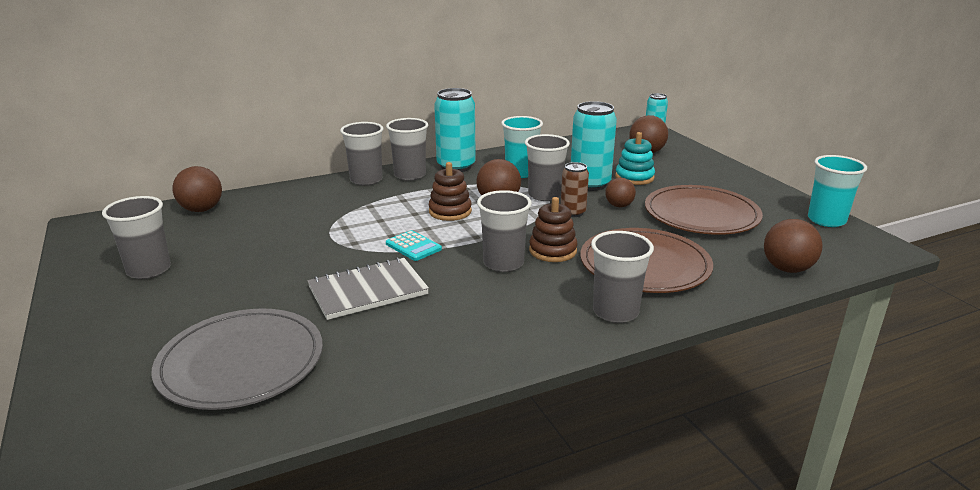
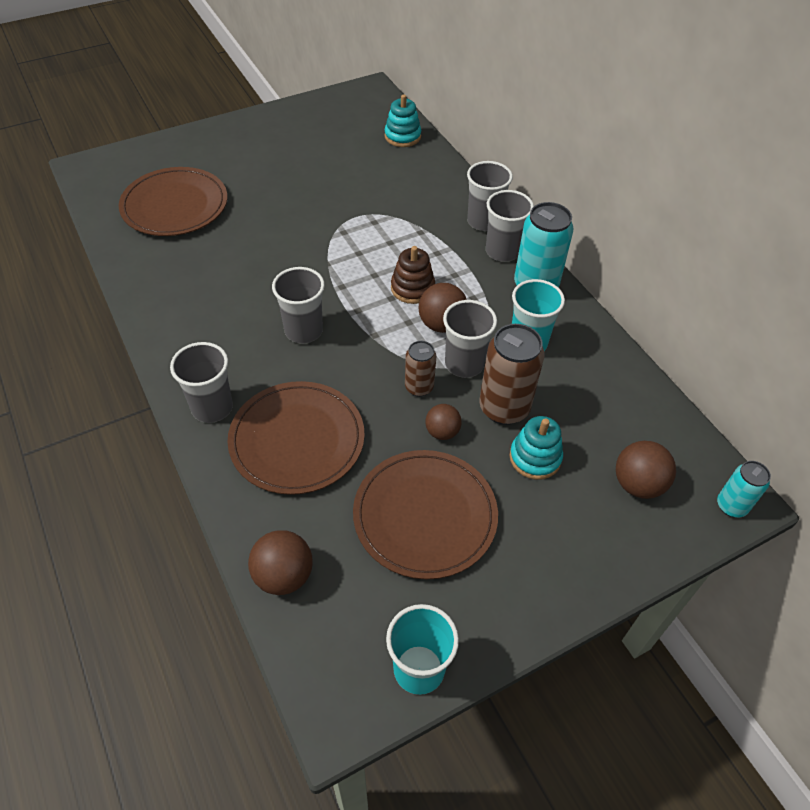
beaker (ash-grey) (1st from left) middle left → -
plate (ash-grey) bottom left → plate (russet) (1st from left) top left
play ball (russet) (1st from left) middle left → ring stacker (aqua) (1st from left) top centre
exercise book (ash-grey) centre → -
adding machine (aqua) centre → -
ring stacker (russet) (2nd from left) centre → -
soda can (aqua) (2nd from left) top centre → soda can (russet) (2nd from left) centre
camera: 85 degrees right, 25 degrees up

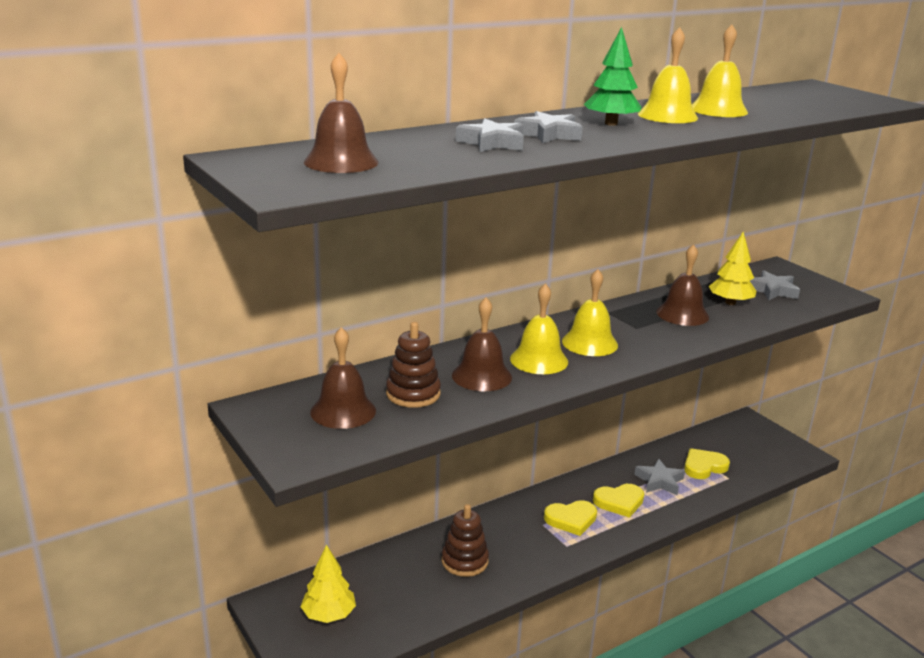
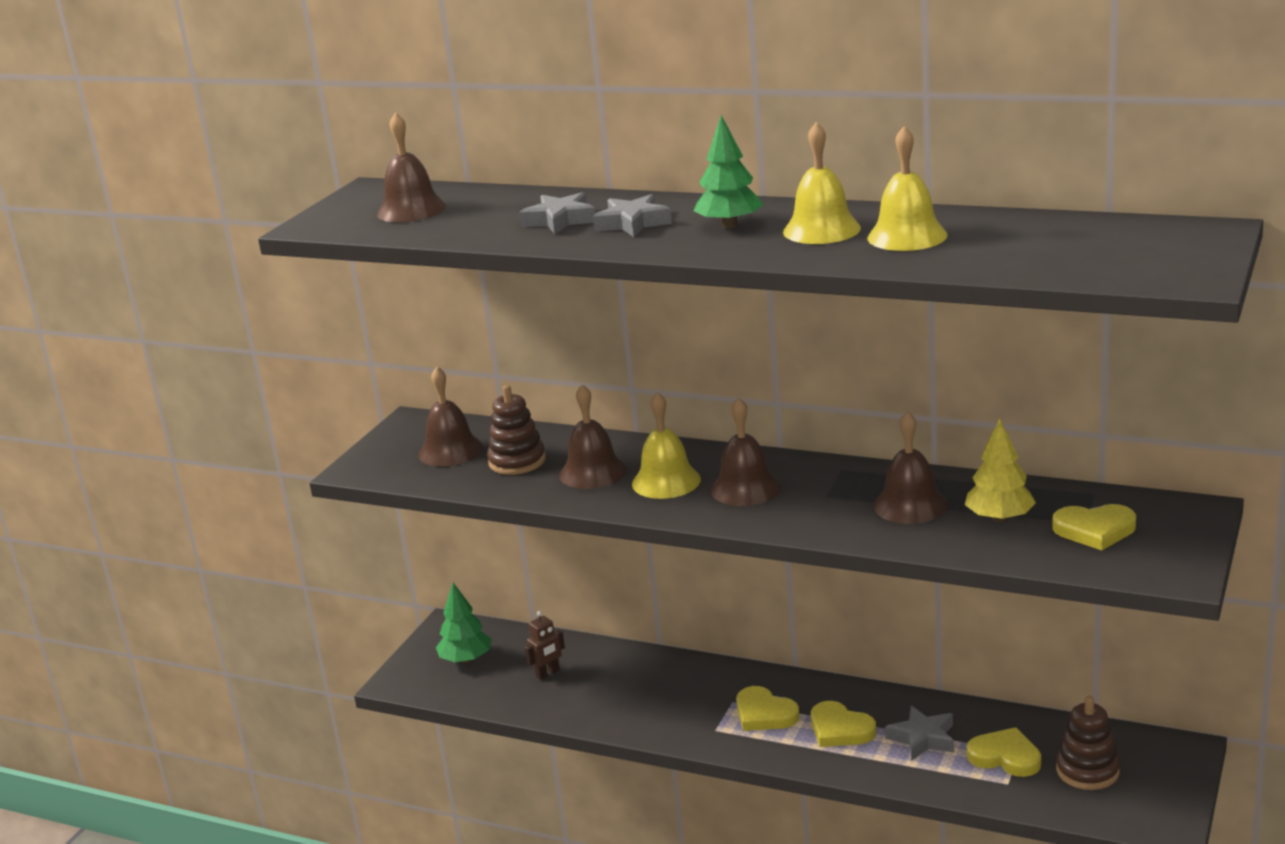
toy tree (yellow) (1st from left) bottom centre → toy tree (green) (1st from left) bottom centre
ring stacker (russet) (2nd from left) bottom centre → ring stacker (russet) (2nd from left) bottom right, move
bell (yellow) (2nd from left) centre → bell (russet) (4th from left) centre
five-pointed star (ash-grey) (4th from left) middle right → heart (yellow) (4th from left) middle right
- → robot figure (russet) bottom centre
camera: 60 degrees right, 0 degrees up

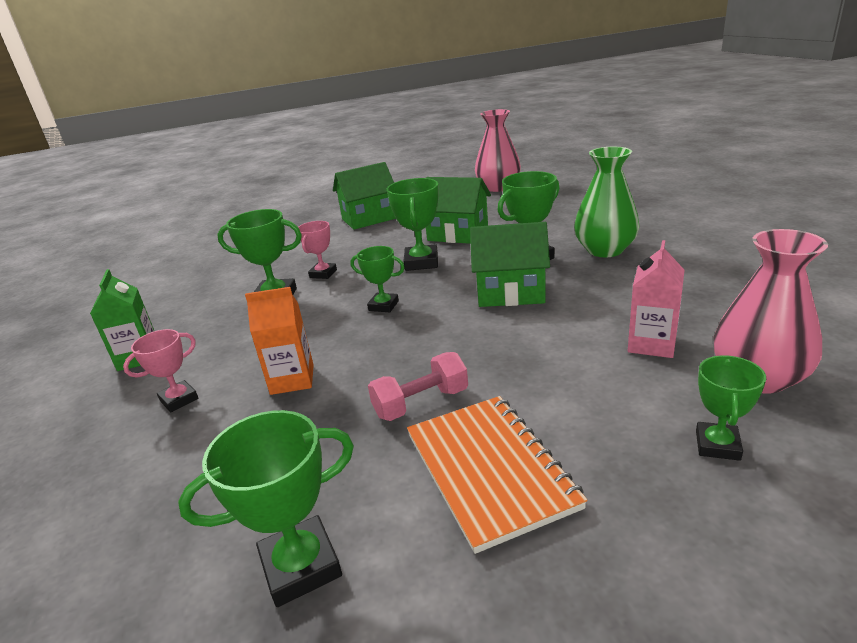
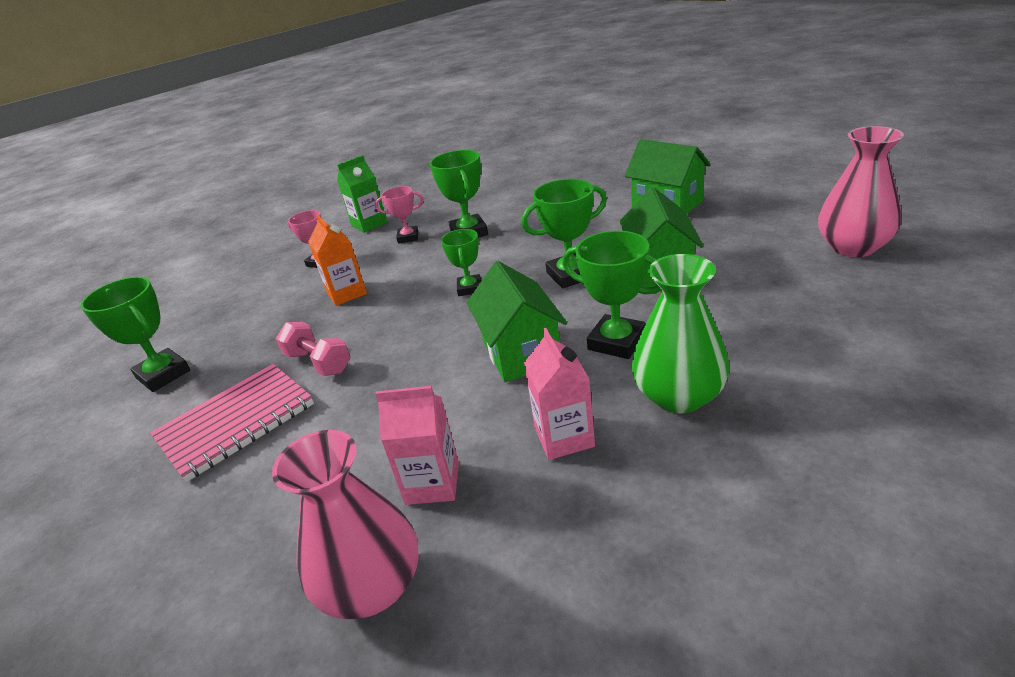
prize cup (rosy) (2nd from left) centre → prize cup (rosy) (2nd from left) top centre, move
exercise book (orange-coloured) bottom centre → exercise book (rosy) middle left
prize cup (green) (6th from left) middle right → -
- → milk carton (rosy) (2nd from left) centre
camera: 70 degrees right, 5 degrees up

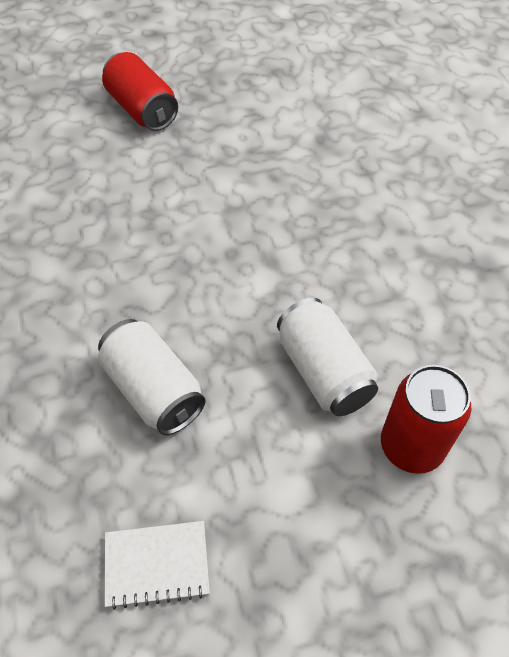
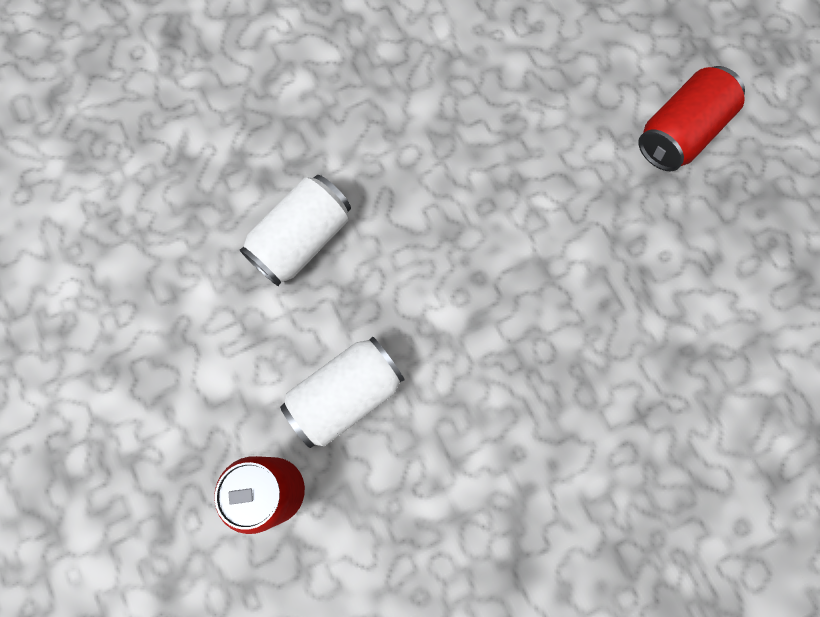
exercise book (snow-white) bottom left → -
camera: 80 degrees right, 20 degrees up

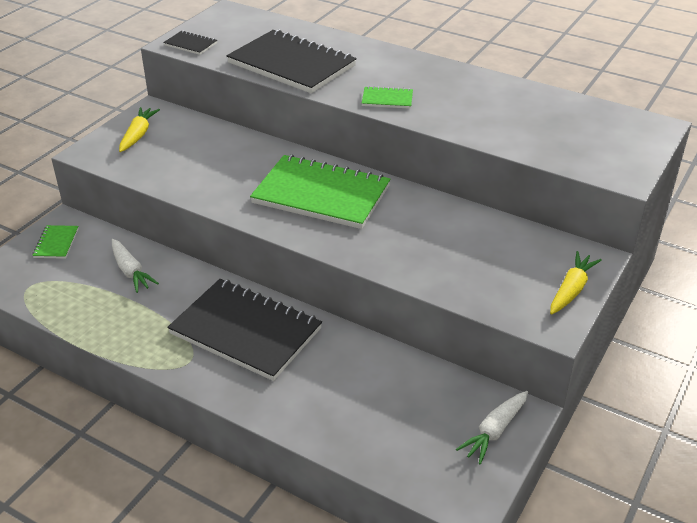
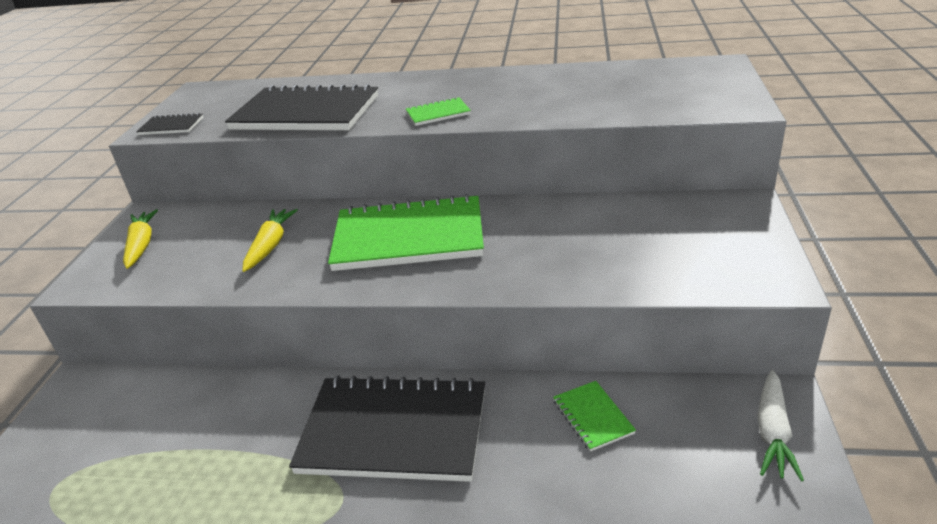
exercise book (green) (1st from left in the first image) middle left → exercise book (green) (3rd from left) bottom centre, move
carrot (snow-white) (1st from left) middle left → -
carrot (yellow) (2nd from left) middle right → carrot (yellow) (2nd from left) middle left, move
camera: 20 degrees left, 5 degrees down

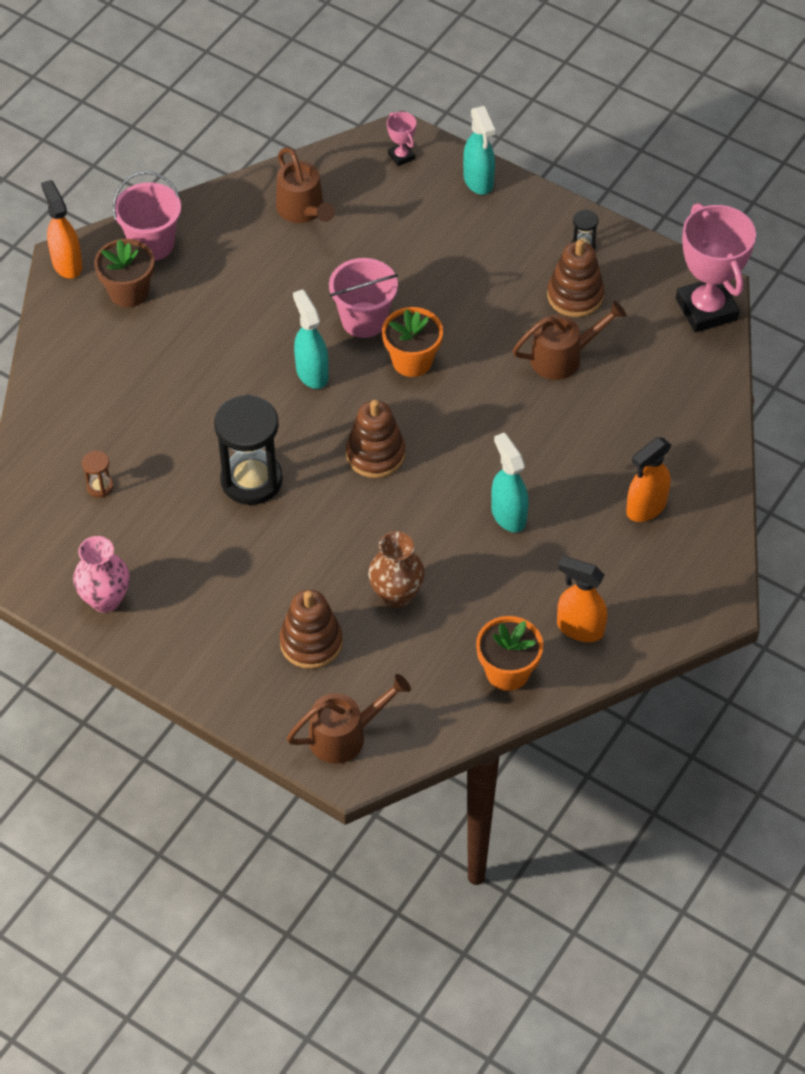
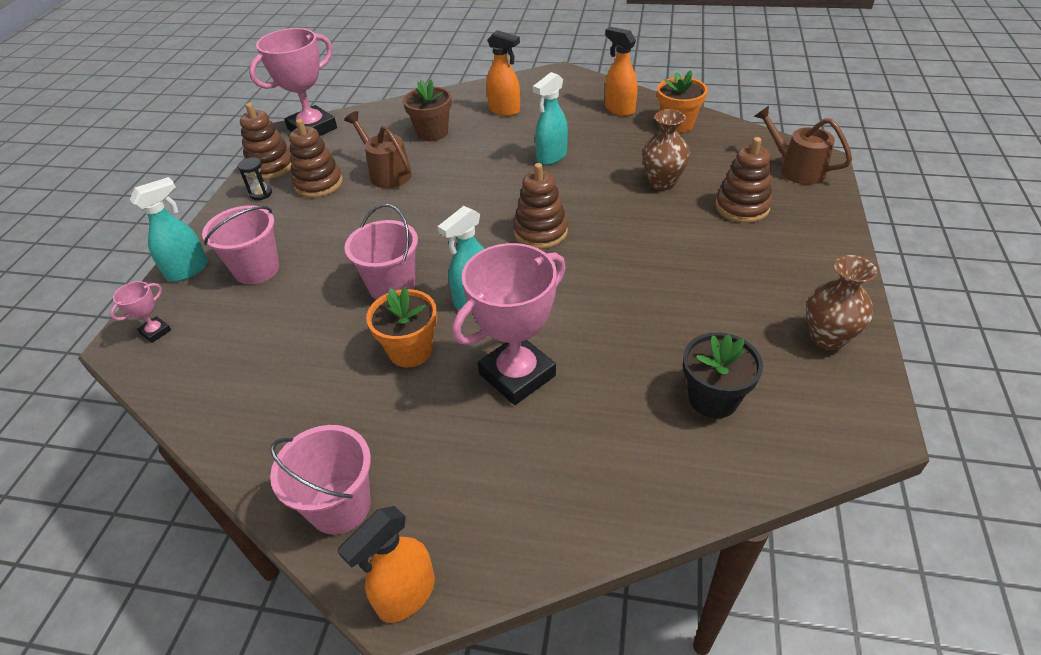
vase (rosy) middle left → vase (russet) (2nd from left) middle right
sandglass (russet) middle left → plant pot (ebony) middle right
plant pot (russet) top left → plant pot (russet) top centre, move
sandglass (ebony) (1st from left) middle left → -
sprinkling can (russet) (1st from left) top centre → -
plant pot (orange-coloured) (1st from left) top centre → plant pot (orange-coloured) (1st from left) centre, move
spray bottle (orange-coloured) (2nd from left in the first image) middle right → spray bottle (orange-coloured) (3rd from left) top centre, 135 degrees clockwise
- → pail (rosy) (1st from left) middle left
- → ring stacker (russet) (1st from left) top left
- → prize cup (rosy) (3rd from left) centre
camera: 110 degrees left, 10 degrees down

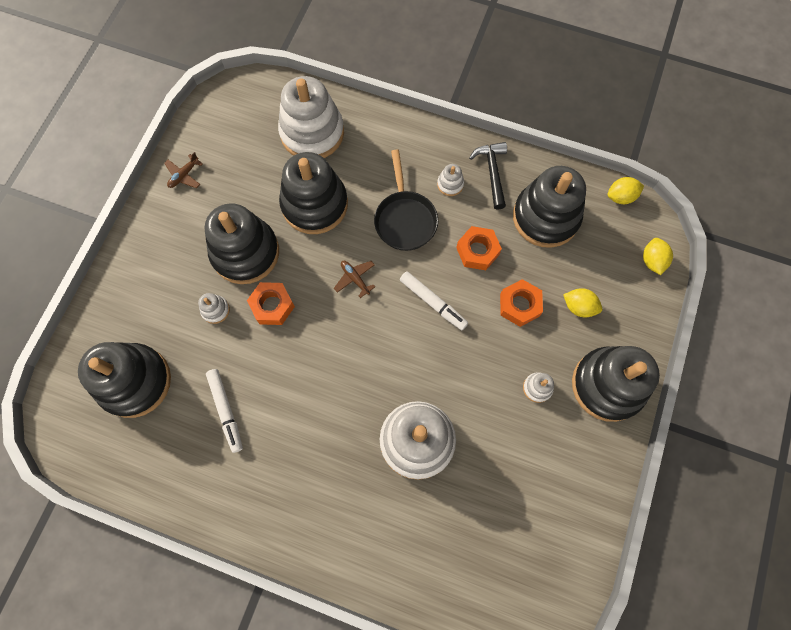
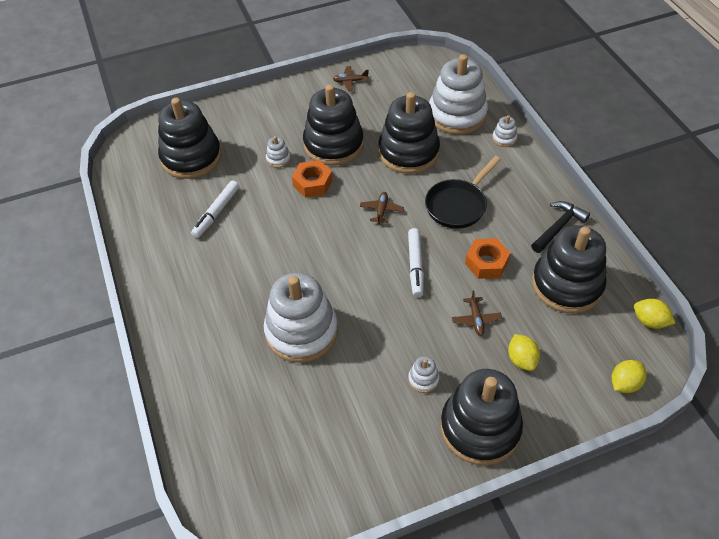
ring stacker (snow-white) (4th from left in the first image) top centre → ring stacker (snow-white) (5th from left) top right, move
hexagon nut (orange-coloured) (3rd from left) centre → toy plane (russet) (3rd from left) centre
camera: 50 degrees right, 20 degrees down

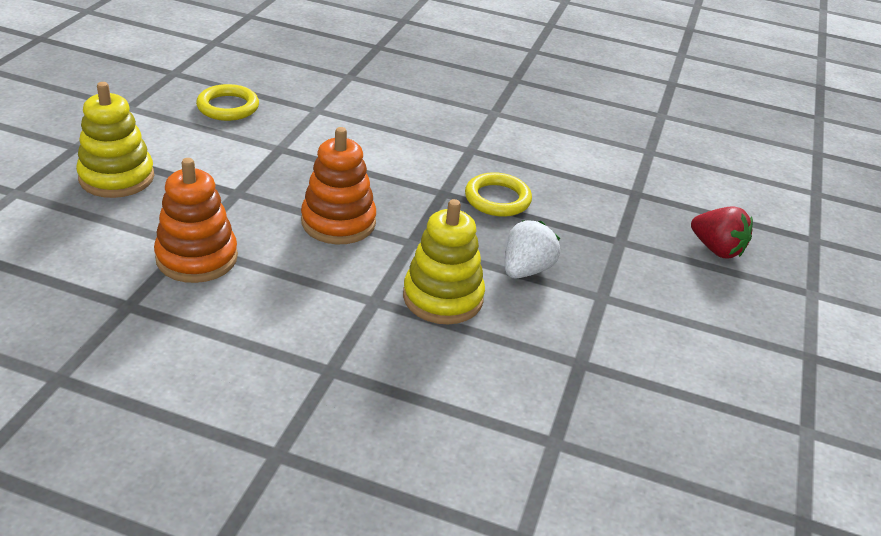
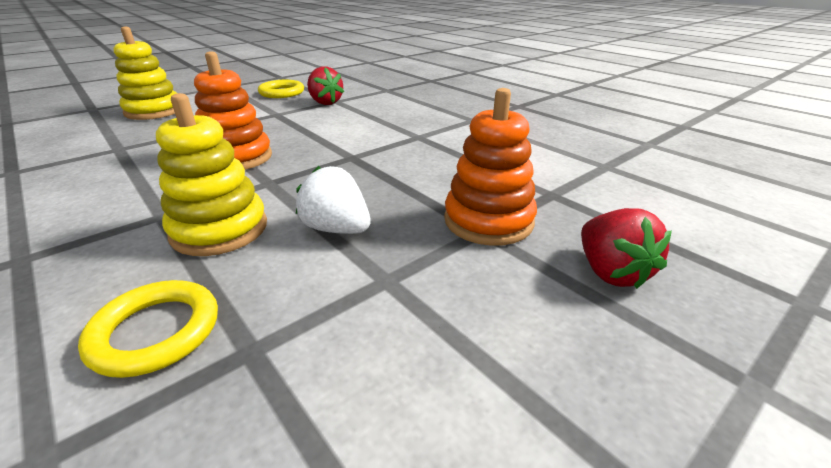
ring stacker (orange-coloured) (1st from left in the first image) middle left → ring stacker (orange-coloured) (2nd from left) centre, move
ring (yellow) (2nd from left in the first image) centre → ring (yellow) (1st from left) bottom left, move
toy strawberry (snow-white) centre, 120 degrees counterclockwise
- → toy strawberry (red) (1st from left) top centre
camera: 35 degrees right, 5 degrees down

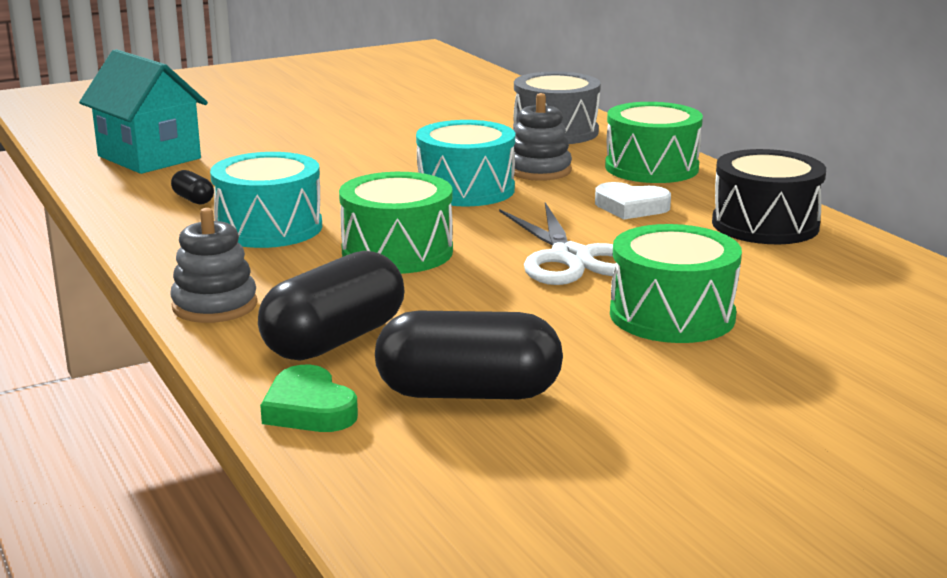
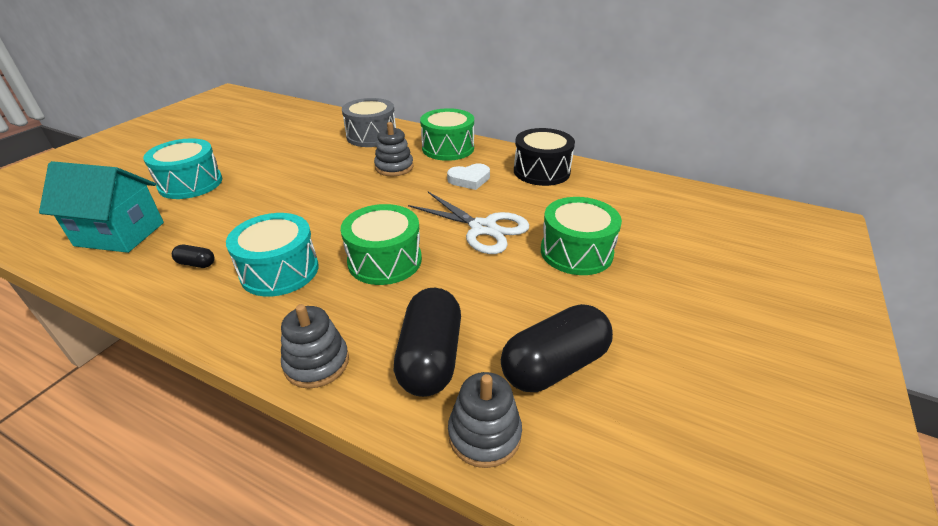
heart (green) bottom left → ring stacker (ash-grey) (3rd from left) bottom centre
drum (aqua) (2nd from left in the first image) top centre → drum (aqua) (1st from left) top left, move
camera: 35 degrees left, 15 degrees up

